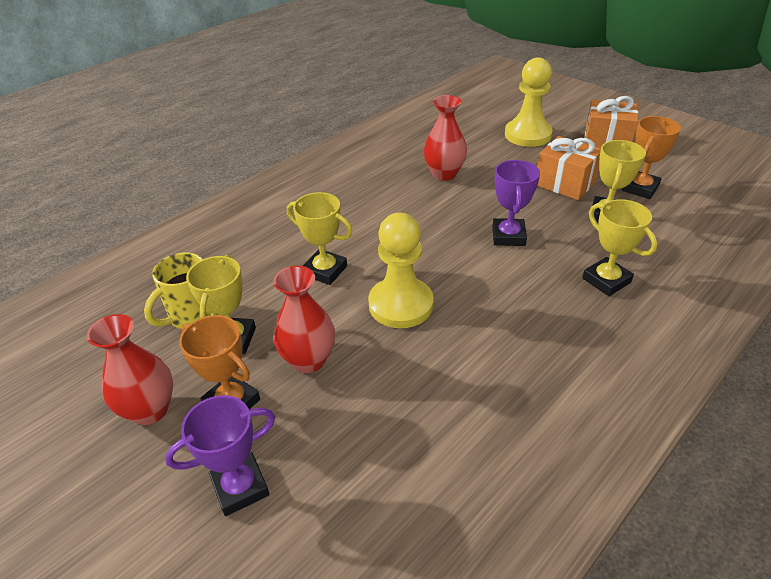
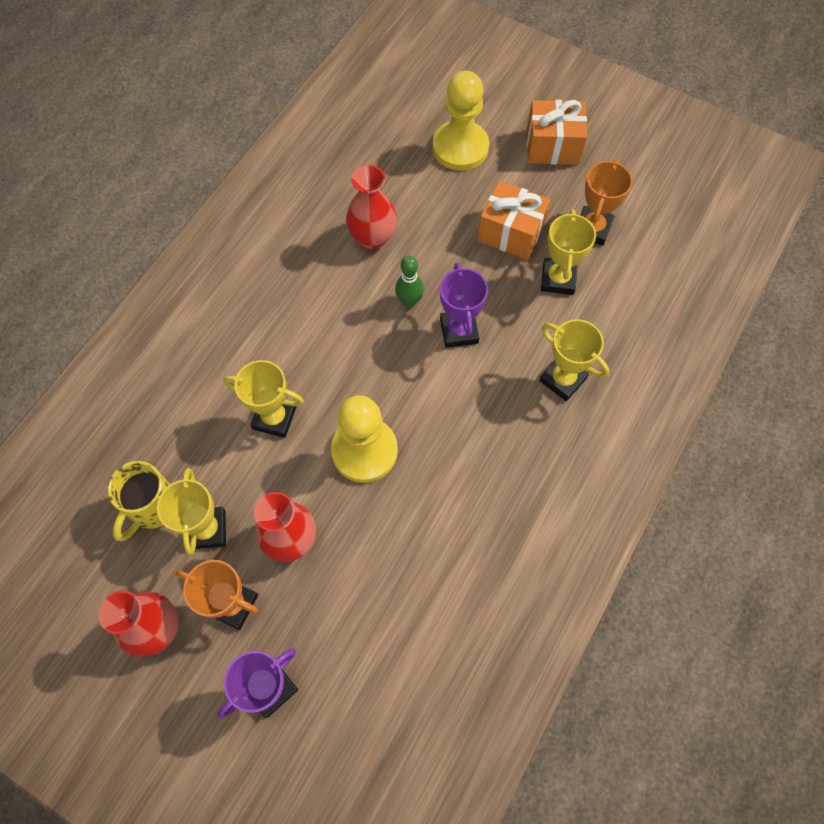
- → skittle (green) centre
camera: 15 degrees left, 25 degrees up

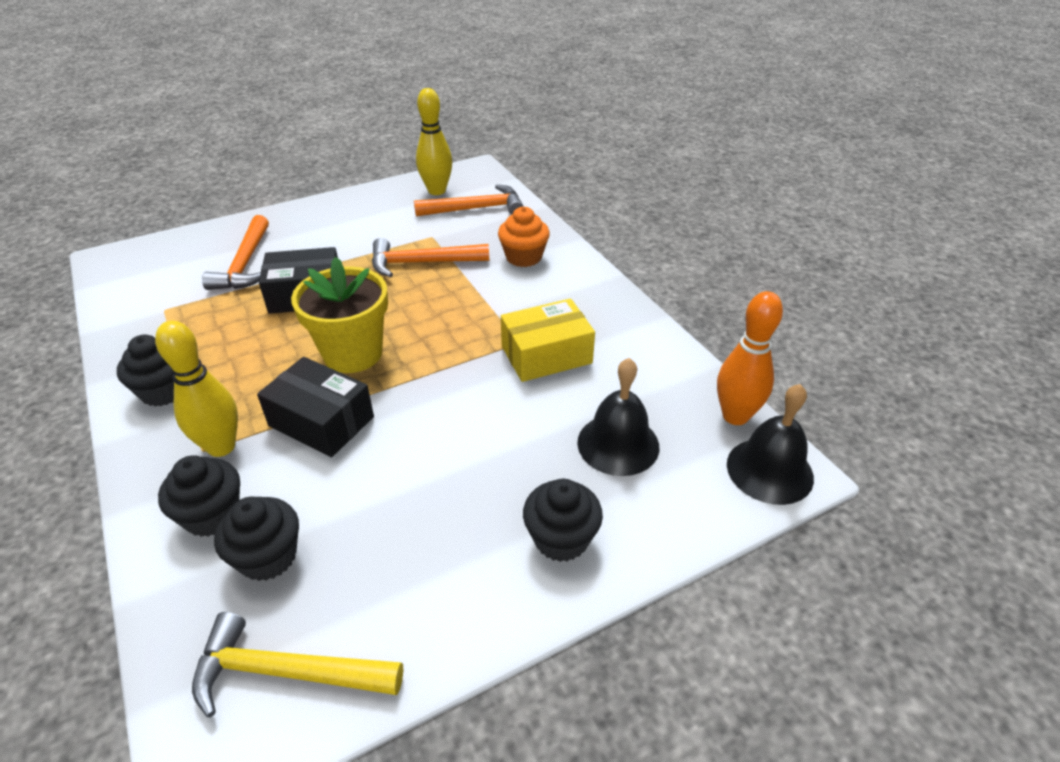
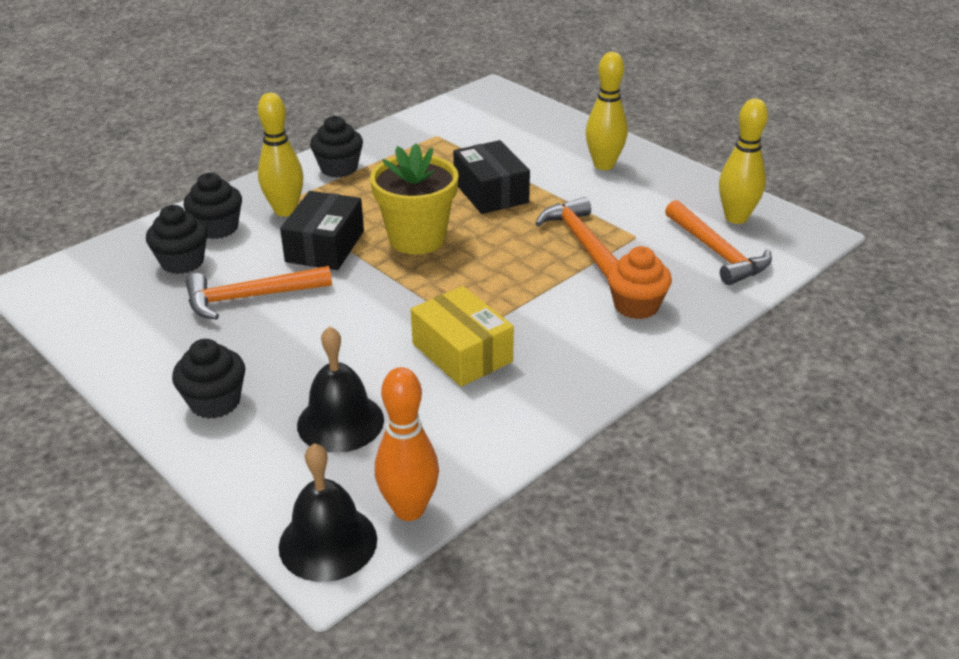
claw hammer (yellow) bottom left → -
claw hammer (orange-coloured) (1st from left) top left → claw hammer (orange-coloured) (1st from left) middle left, move
- → skittle (yellow) (2nd from left) top centre
camera: 75 degrees right, 5 degrees down

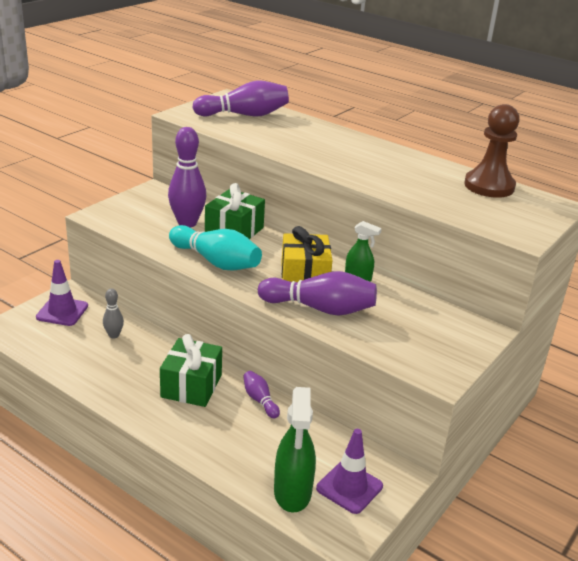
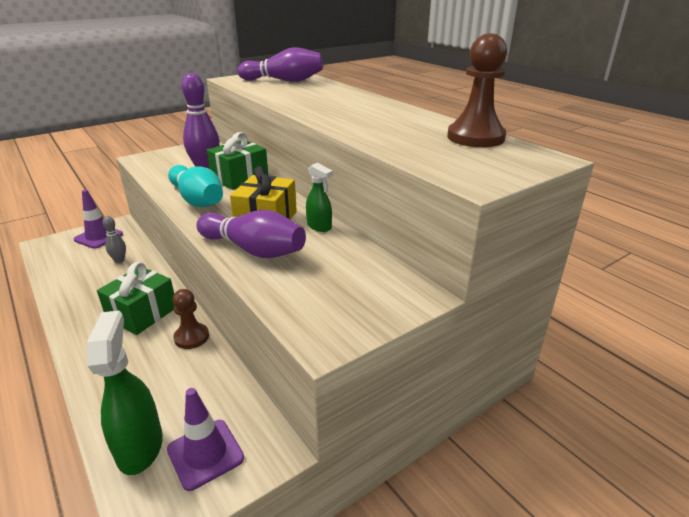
skittle (purple) (3rd from left) bottom centre → chess pawn (russet) (1st from left) middle left
spray bottle (green) (1st from left) bottom centre → spray bottle (green) (1st from left) bottom left, 150 degrees clockwise
camera: 20 degrees right, 0 degrees up

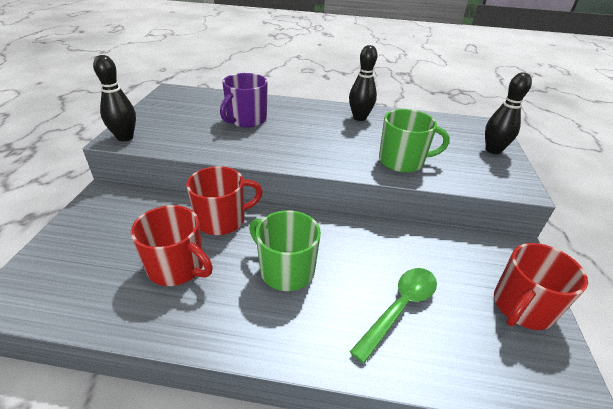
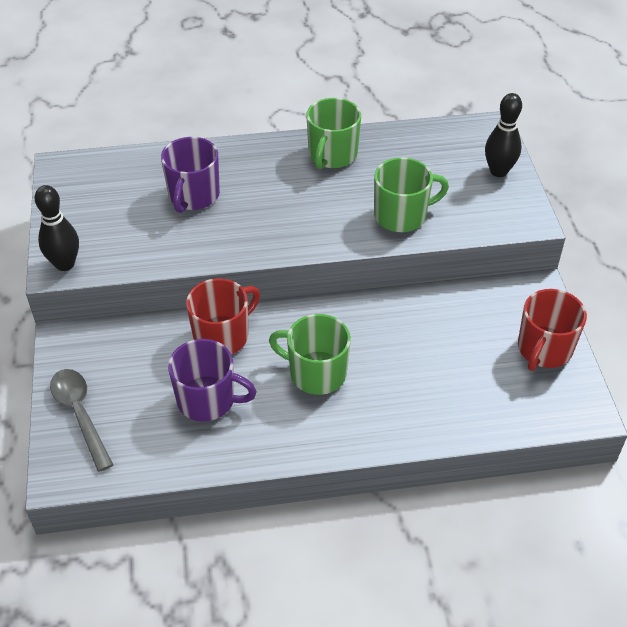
tea mug (red) (1st from left) middle left → tea mug (purple) (2nd from left) centre
skittle (ebony) (2nd from left) top centre → tea mug (green) (2nd from left) top centre
spoon (green) bottom centre → -
- → spoon (ash-grey) bottom left
camera: 15 degrees left, 10 degrees up

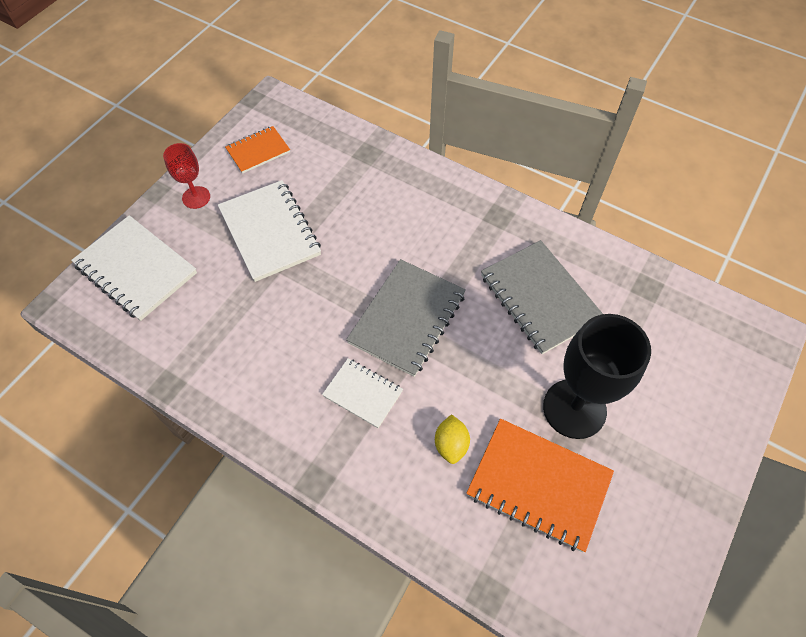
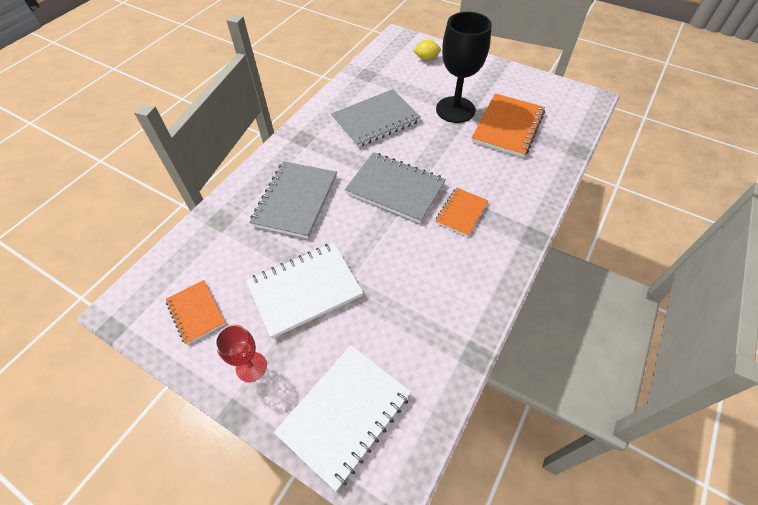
exercise book (snow-white) (3rd from left) centre → exercise book (orange-coloured) (2nd from left) centre
citrus fruit (yellow) bottom centre → citrus fruit (yellow) top centre, move
- → exercise book (ash-grey) (1st from left) centre
camera: 90 degrees left, 5 degrees down

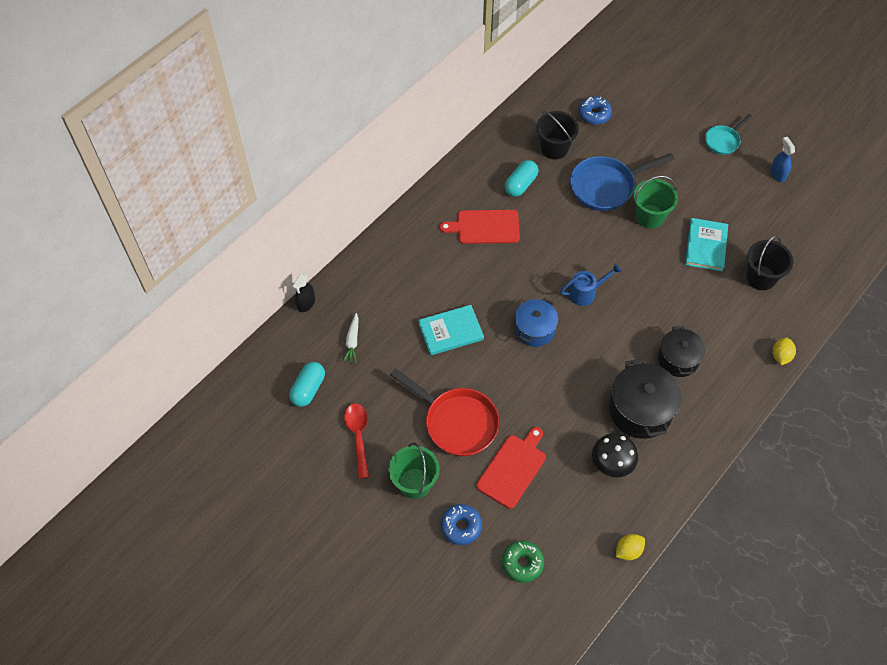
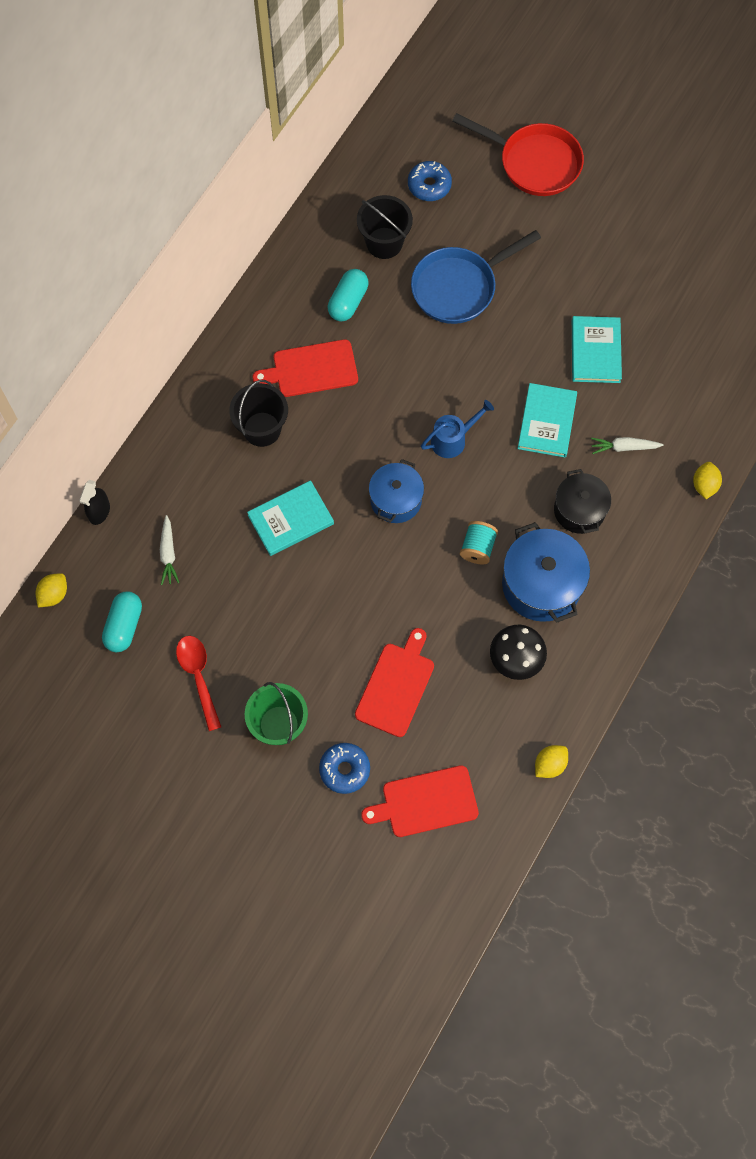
frying pan (red) centre → frying pan (red) top right, move
glazed donut (green) bottom centre → cutting board (red) (3rd from left) bottom centre
stockpot (ebony) (1st from left) middle right → stockpot (royal blue) (2nd from left) middle right
pail (green) (2nd from left) top right → -
frying pan (aqua) top right → -
pail (ebony) (2nd from left in the first image) middle right → pail (ebony) (1st from left) centre, move
spray bottle (royal blue) top right → -
- → citrus fruit (yellow) (1st from left) middle left
- → spool (aqua) centre
- → hardcover (aqua) (2nd from left) middle right
- → carrot (snow-white) (2nd from left) middle right
camera: 10 degrees left, 10 degrees up

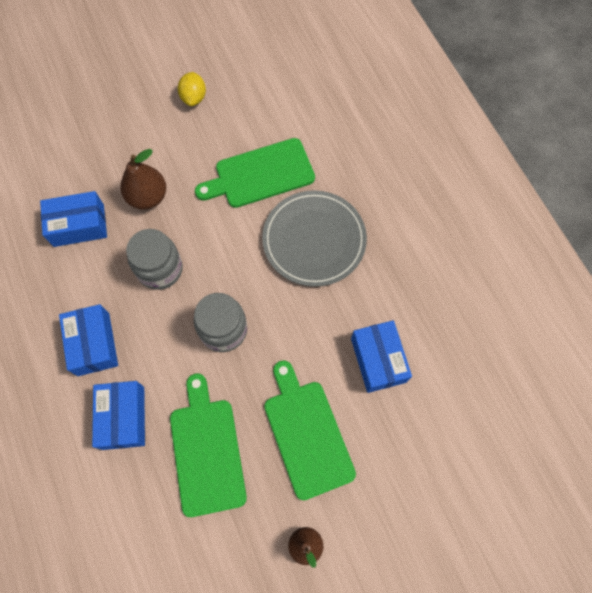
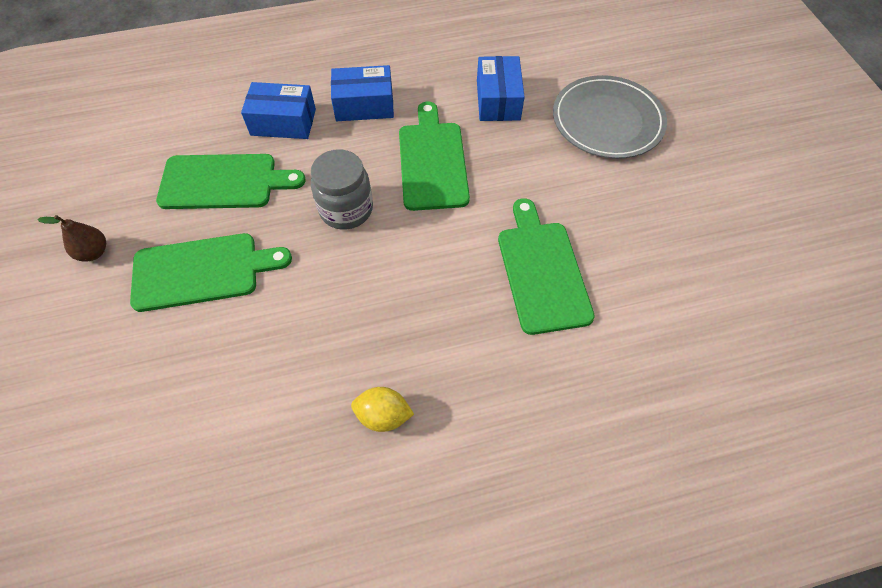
pear (russet) (1st from left) top left → -
preserve jar (ash-grey) (1st from left) middle left → cutting board (green) (3rd from left) top centre
citrus fruit (yellow) top left → citrus fruit (yellow) bottom centre, move
plate (ash-grey) centre → plate (ash-grey) top right, move
box (royal blue) (4th from left) centre → -
camera: 100 degrees right, 10 degrees down

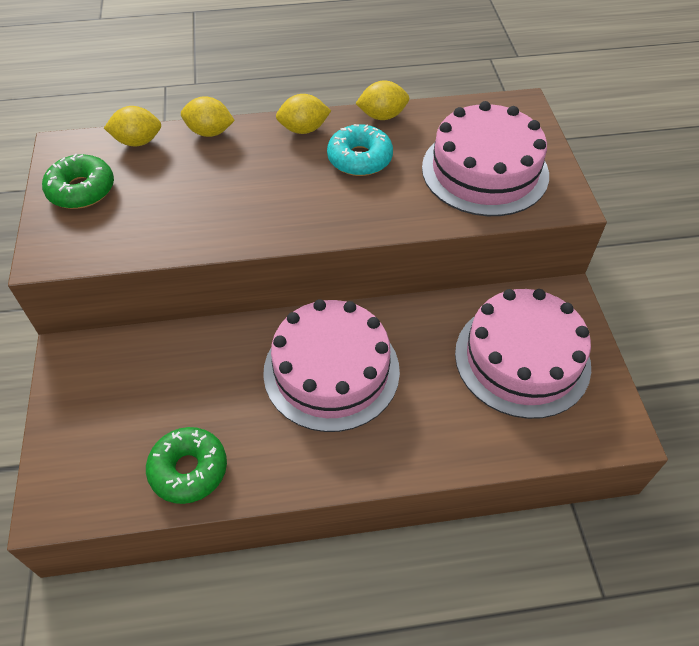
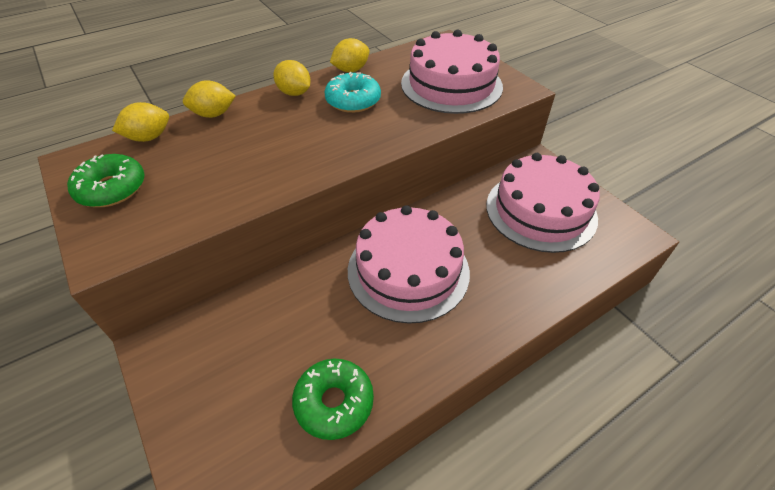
citrus fruit (yellow) (3rd from left) top centre, 75 degrees clockwise
camera: 25 degrees left, 5 degrees down

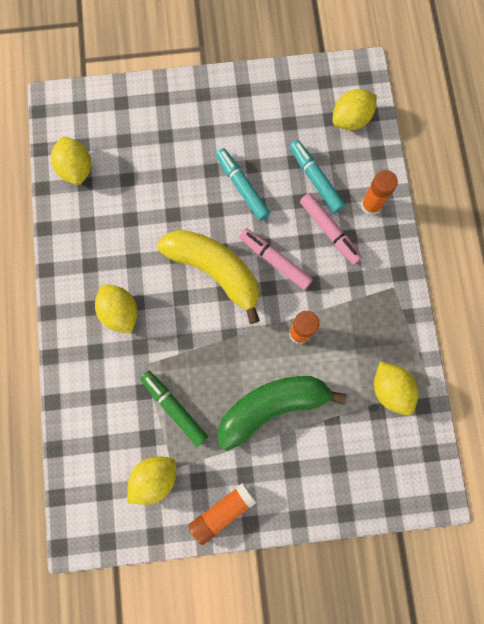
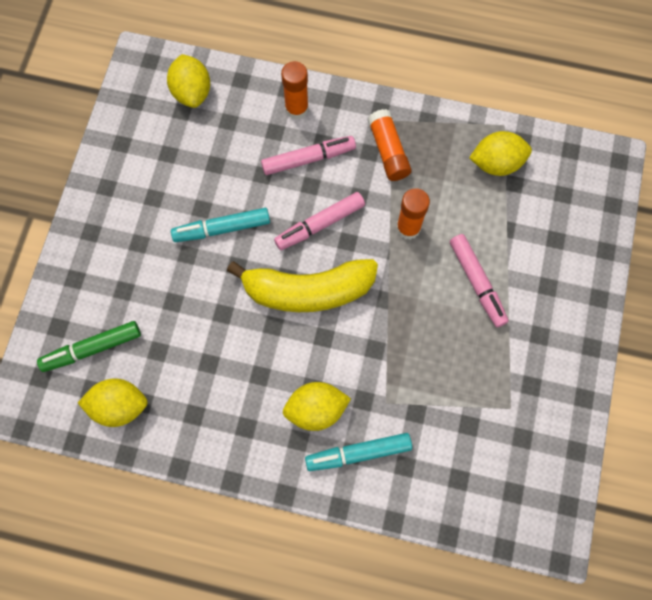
citrus fruit (yellow) (3rd from left) bottom left → -
marker (green) centre → marker (green) middle left, move
banana fruit (yellow) centre, 150 degrees counterclockwise
glue stick (orange-coloured) (1st from left in the first image) bottom centre → glue stick (orange-coloured) (2nd from left) top centre, move
banana fruit (green) centre → marker (rosy) (3rd from left) middle right
marker (aqua) (2nd from left) top centre → marker (aqua) (2nd from left) bottom centre, move
camera: 70 degrees left, 5 degrees down

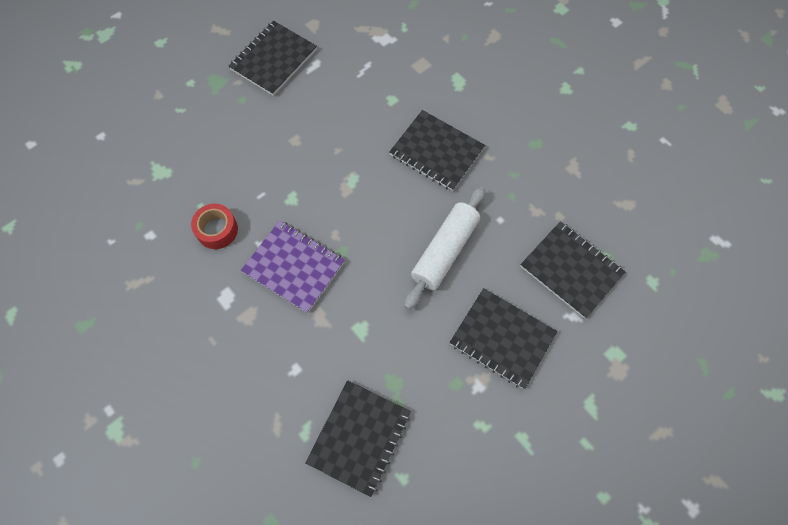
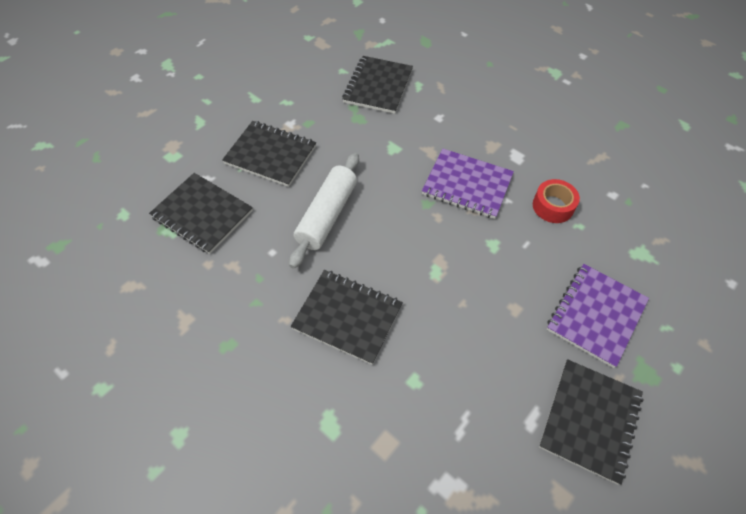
- → exercise book (purple) (2nd from left) middle right
camera: 170 degrees right, 10 degrees down

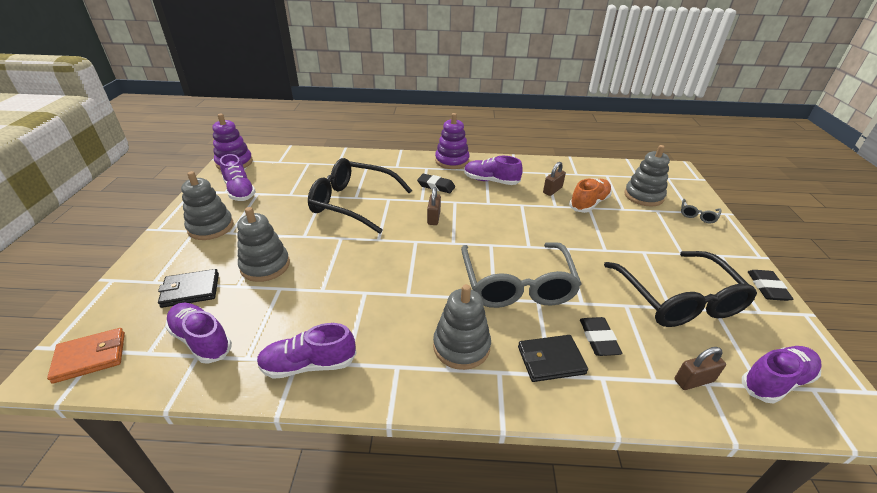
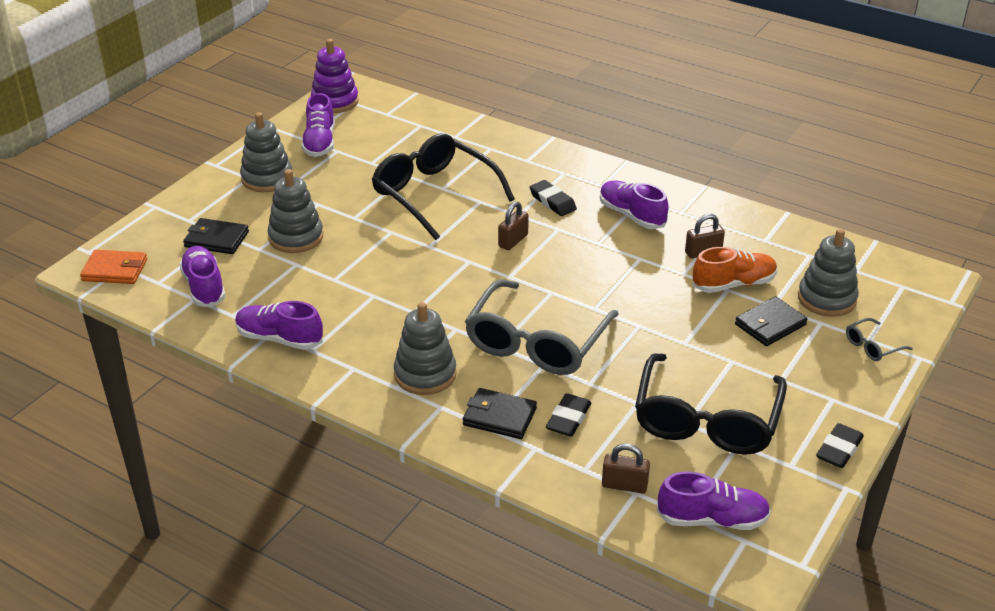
ring stacker (purple) (2nd from left) top centre → -
- → card wallet (ebony) (3rd from left) middle right
camera: 30 degrees right, 0 degrees up

